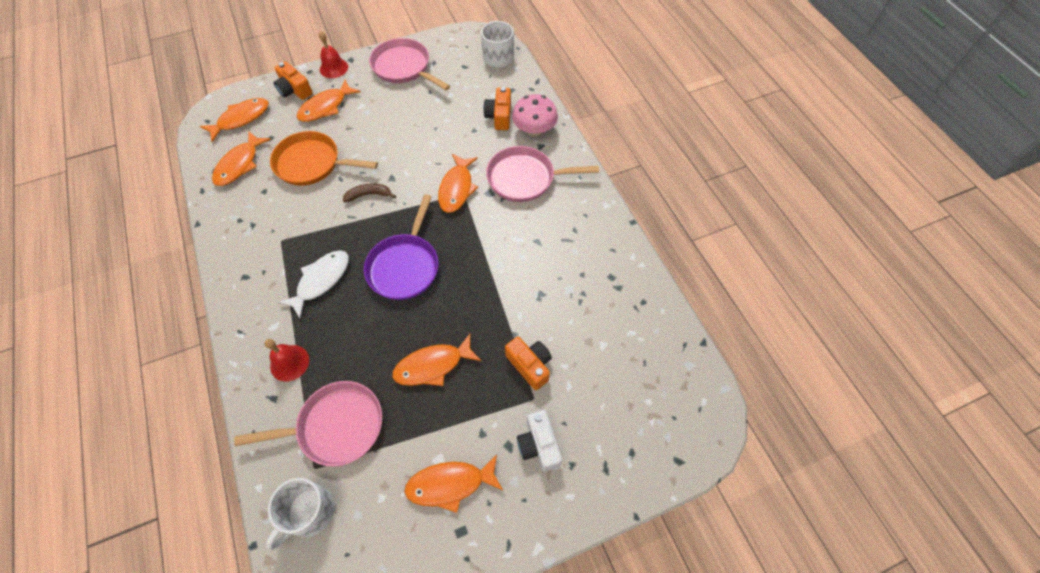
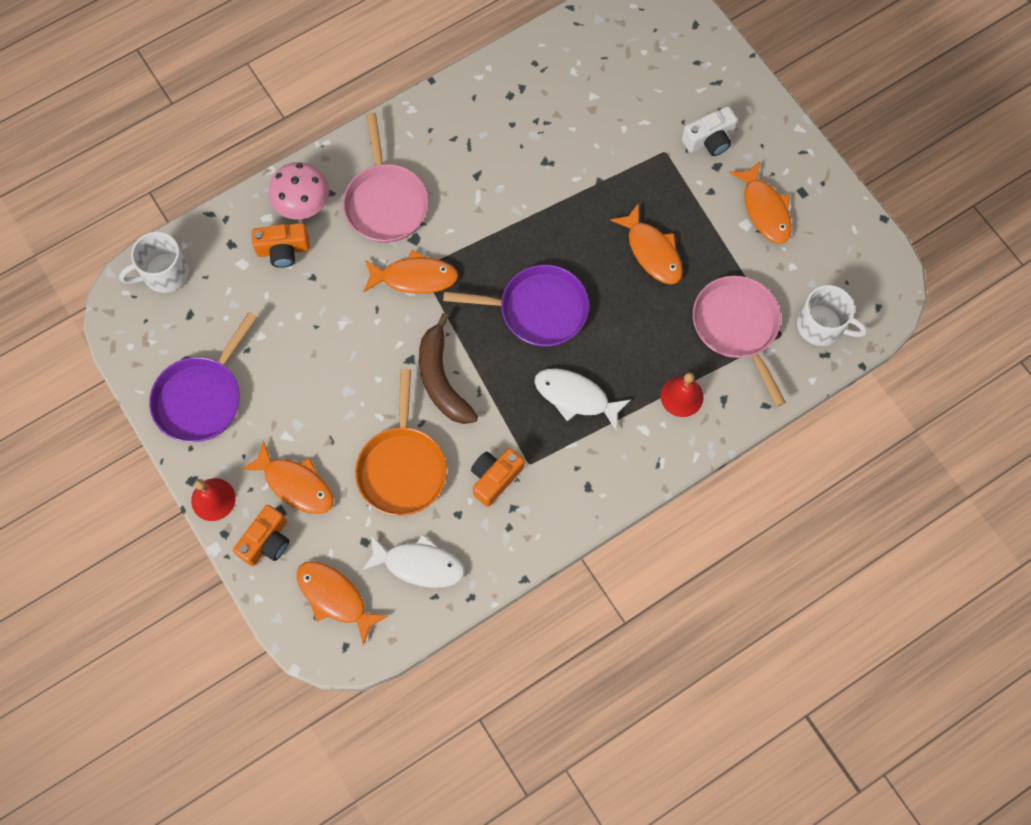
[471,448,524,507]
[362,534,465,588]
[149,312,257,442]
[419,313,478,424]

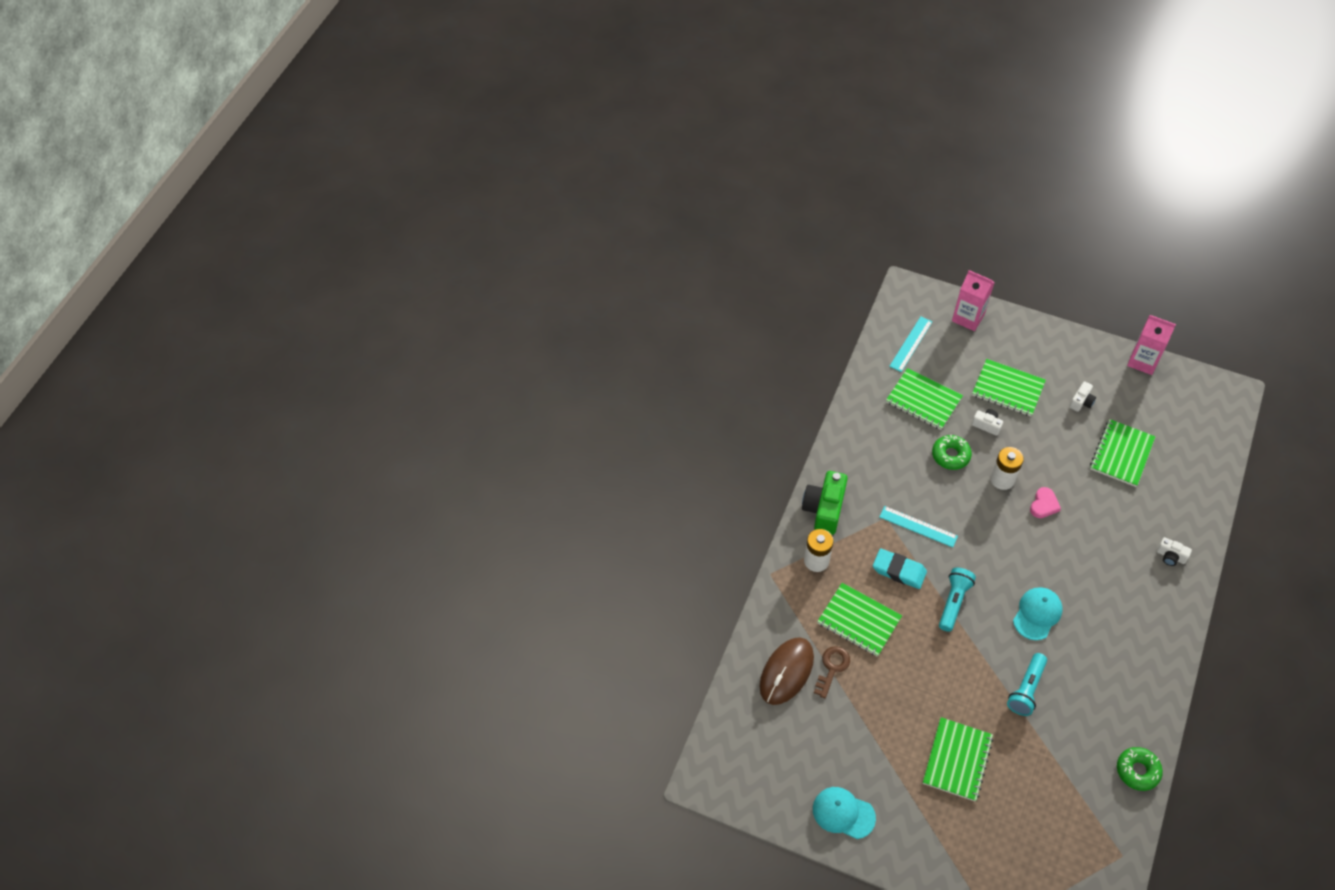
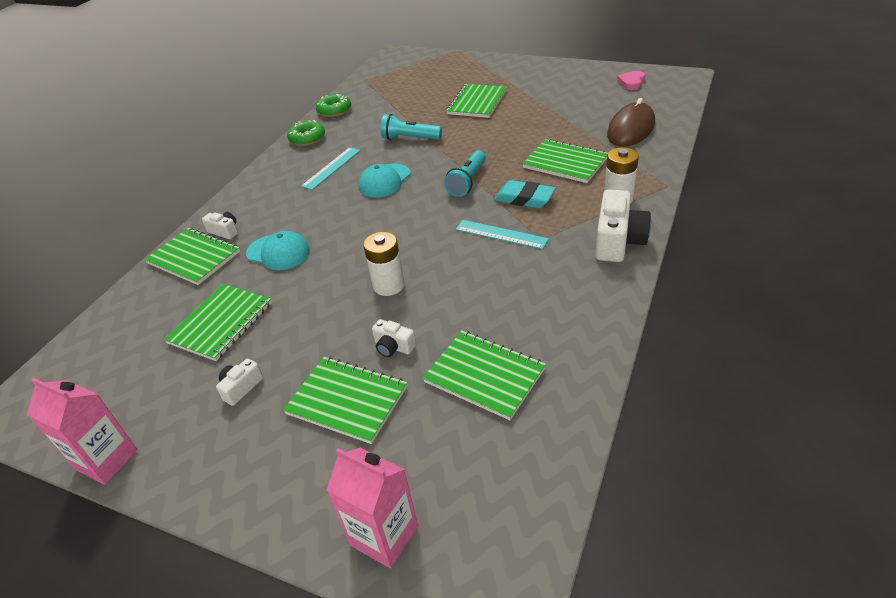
[814,646,850,698] (first image)
[144,228,240,285]
[246,231,310,270]
[301,147,361,190]
[287,120,325,146]
[617,71,645,90]
[595,189,651,262]
[381,114,442,140]

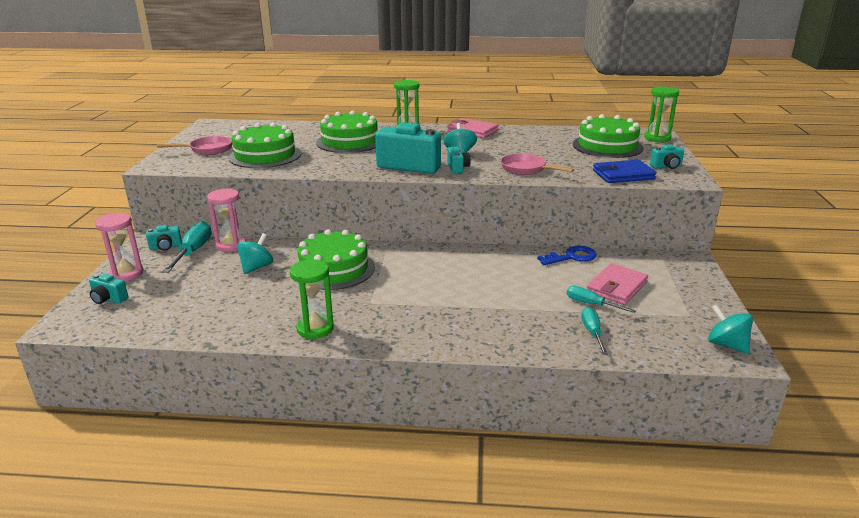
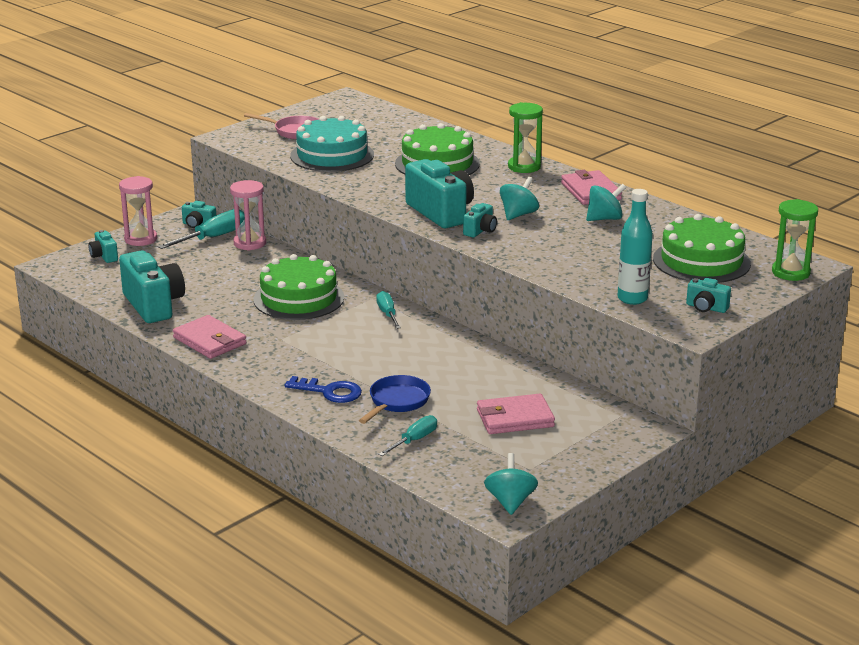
[501,153,574,175] (first image)
[119,250,185,323]
[359,375,431,424]
[586,184,626,221]
[285,376,362,403]
[376,291,401,329]
[173,315,246,359]
[617,189,653,305]
[290,116,374,172]

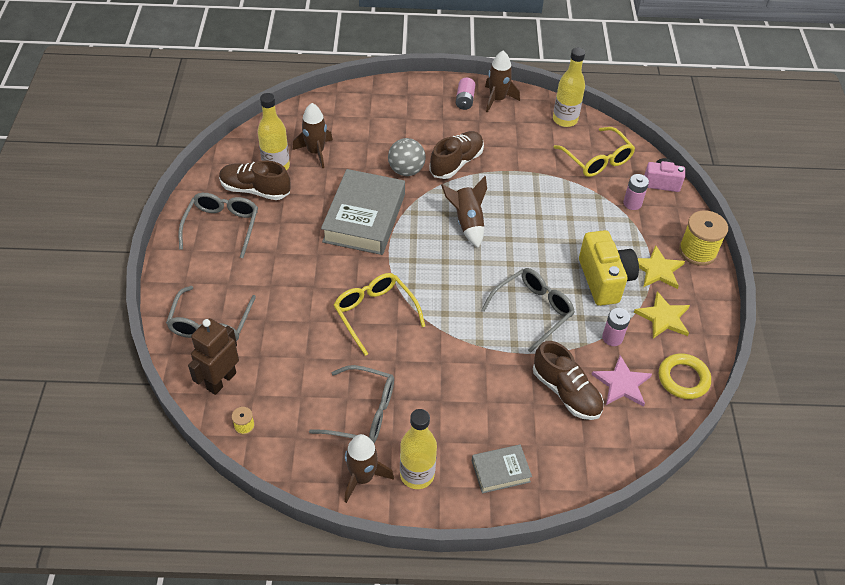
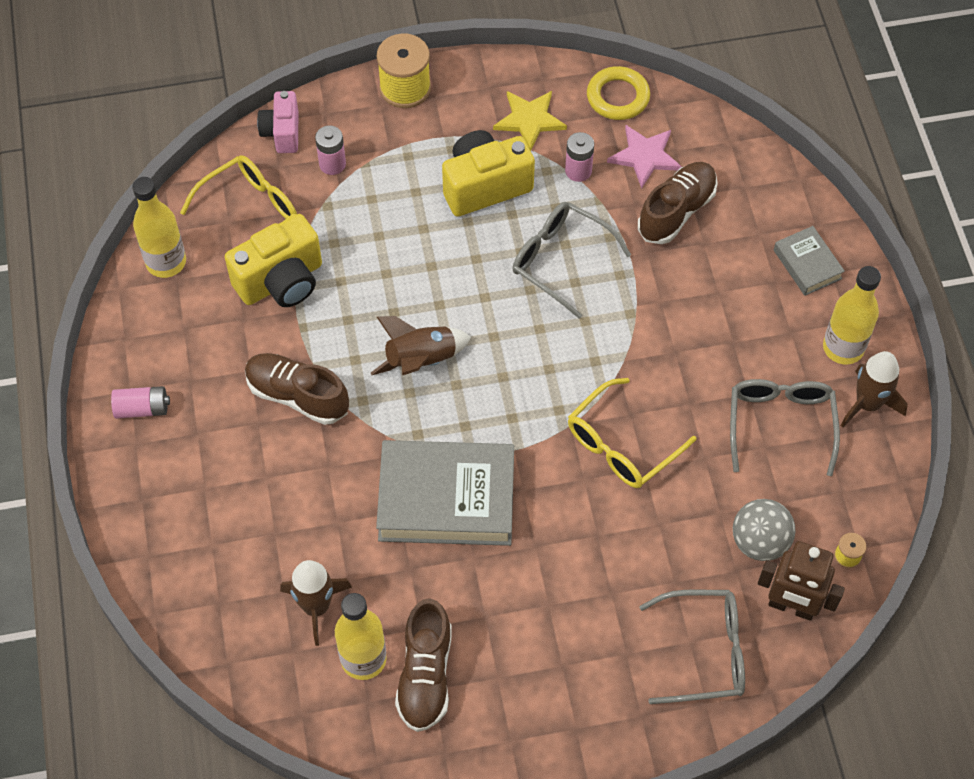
[179,193,258,258] (first image)
[485,51,520,113] (first image)
[638,245,685,289] (first image)
[225,214,322,307]
[733,499,795,561]

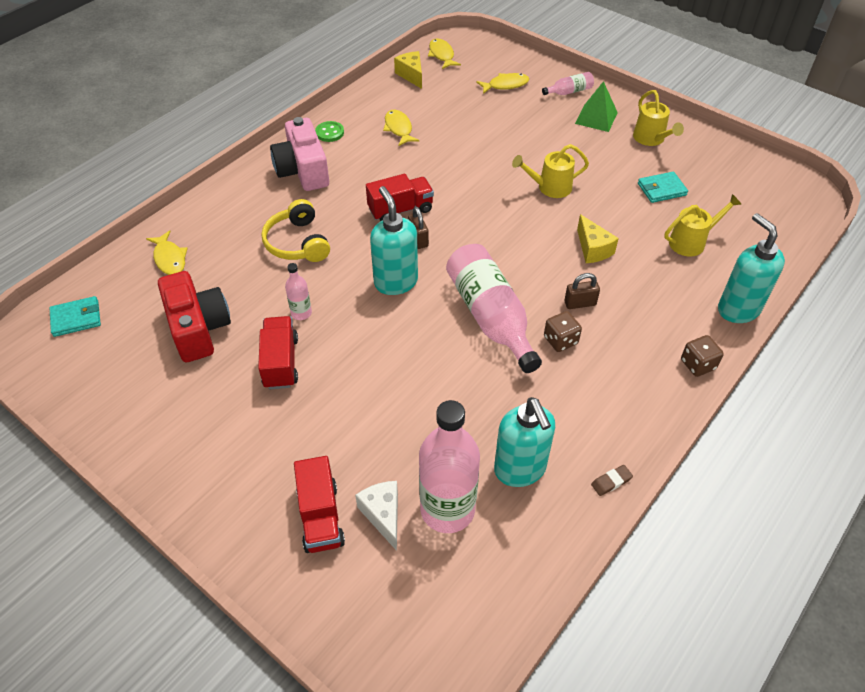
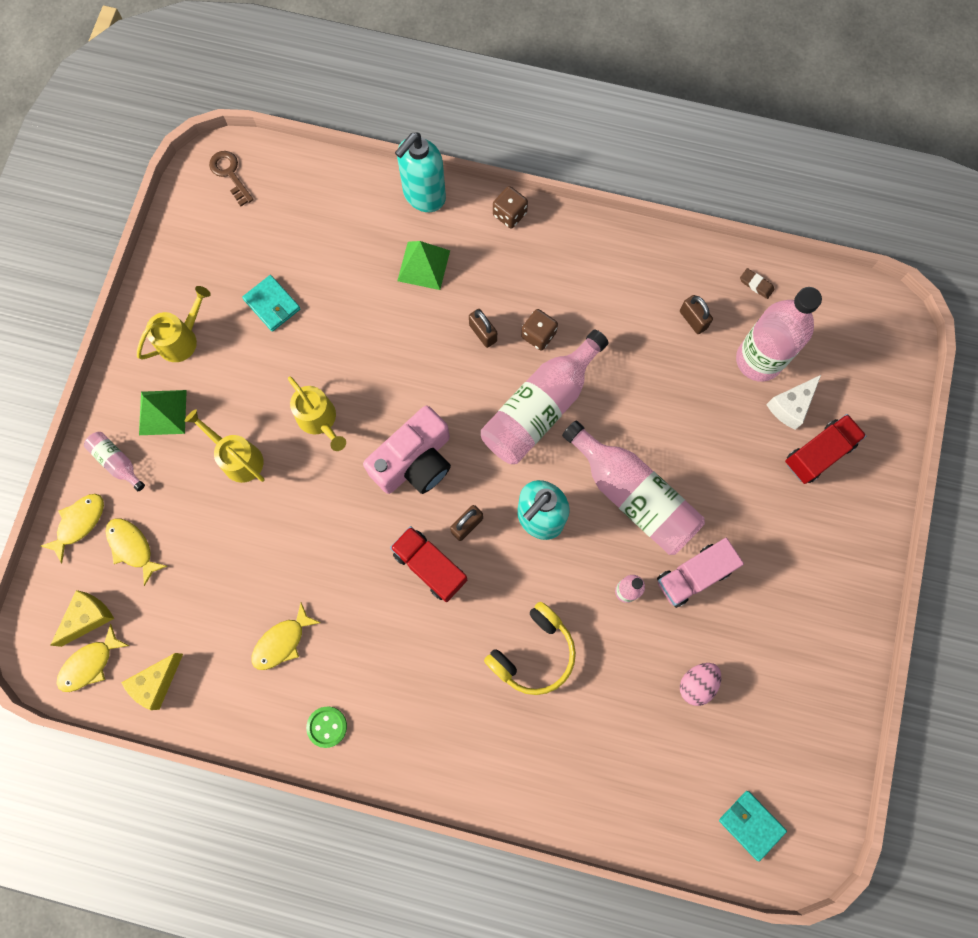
[209,151,254,206]
[397,241,450,290]
[562,420,705,555]
[41,494,104,563]
[363,406,451,494]
[50,590,114,647]
[740,268,775,299]
[185,409,265,483]
[680,663,721,706]
[680,295,713,334]
[657,538,744,608]

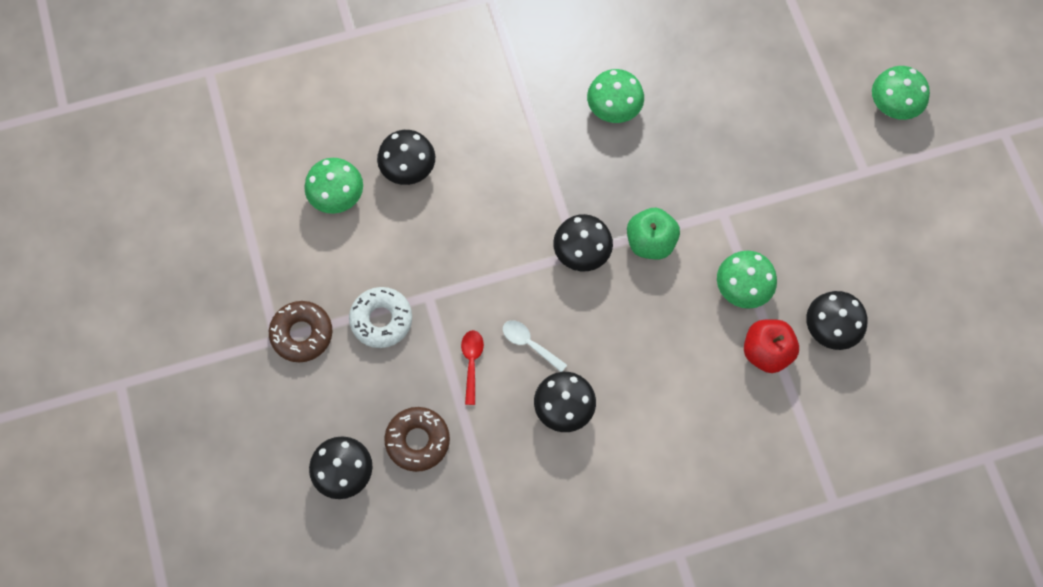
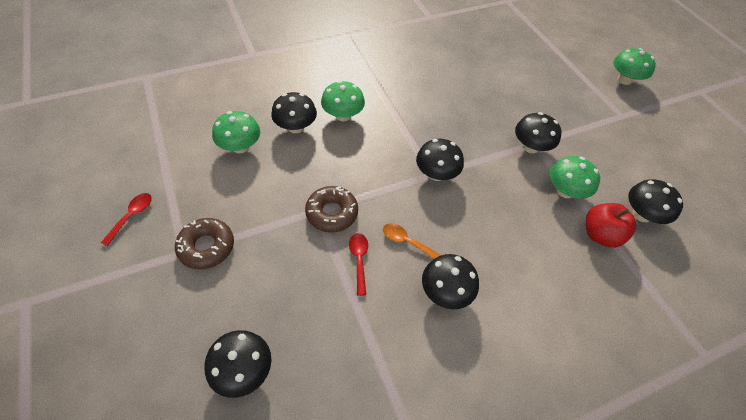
[349,287,412,348] (first image)
[627,208,680,259] (first image)
[101,193,152,246]
[515,112,562,153]
[305,186,358,233]
[321,81,365,121]
[383,223,441,259]

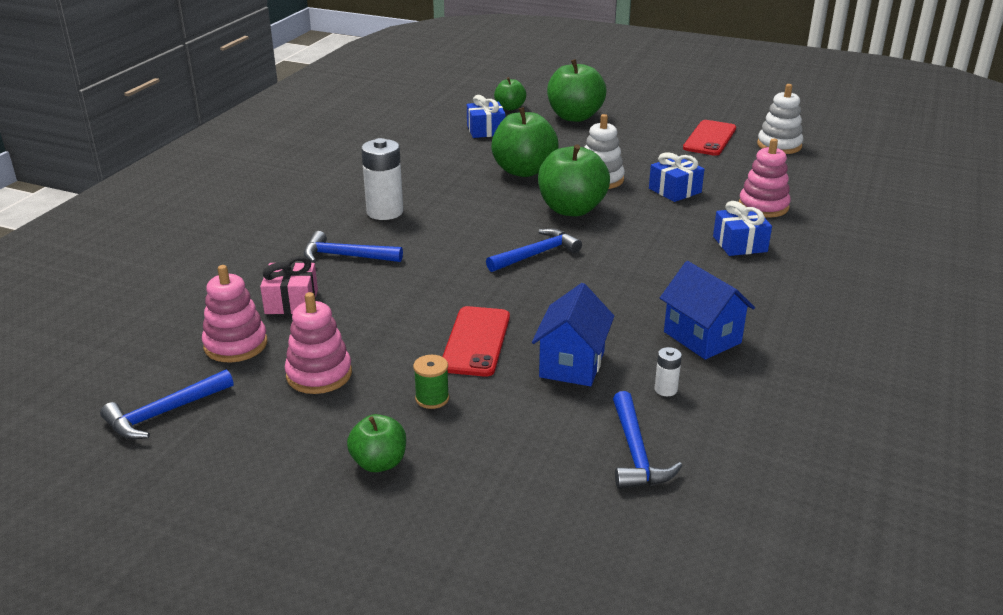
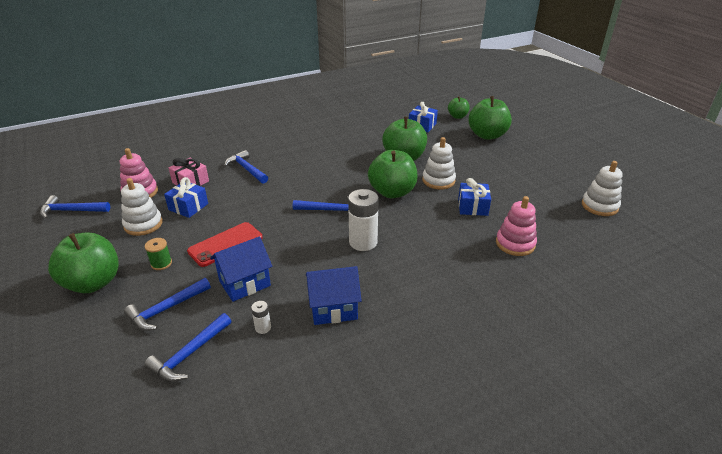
[683,120,736,156] (first image)
[124,278,211,331]
[348,189,379,251]
[164,177,208,218]
[121,178,163,236]
[306,266,362,325]
[48,232,119,293]

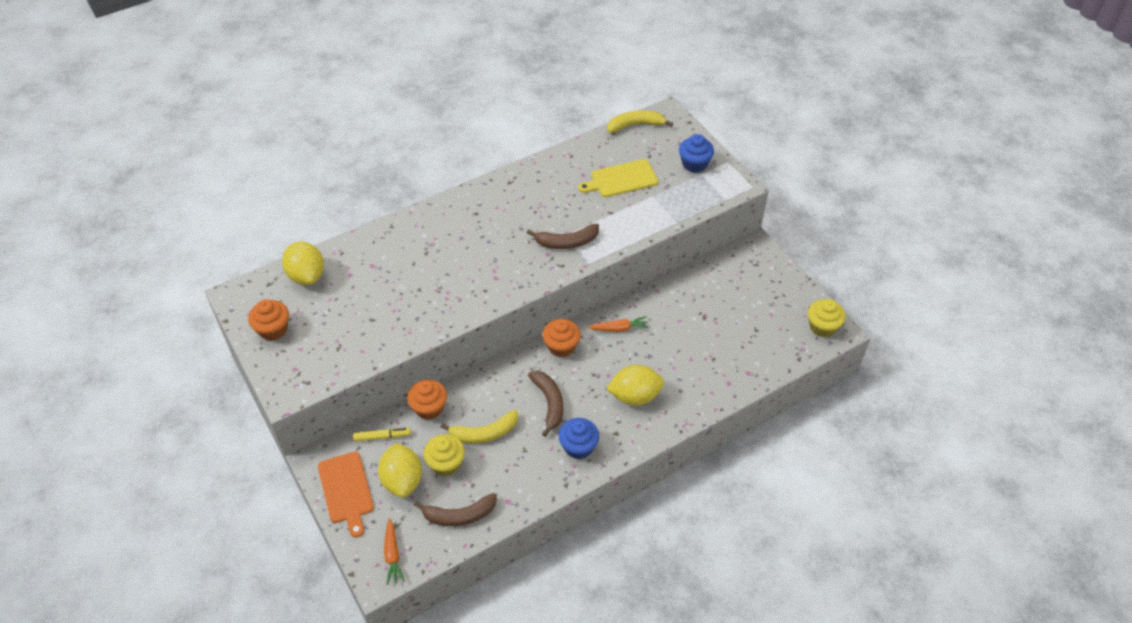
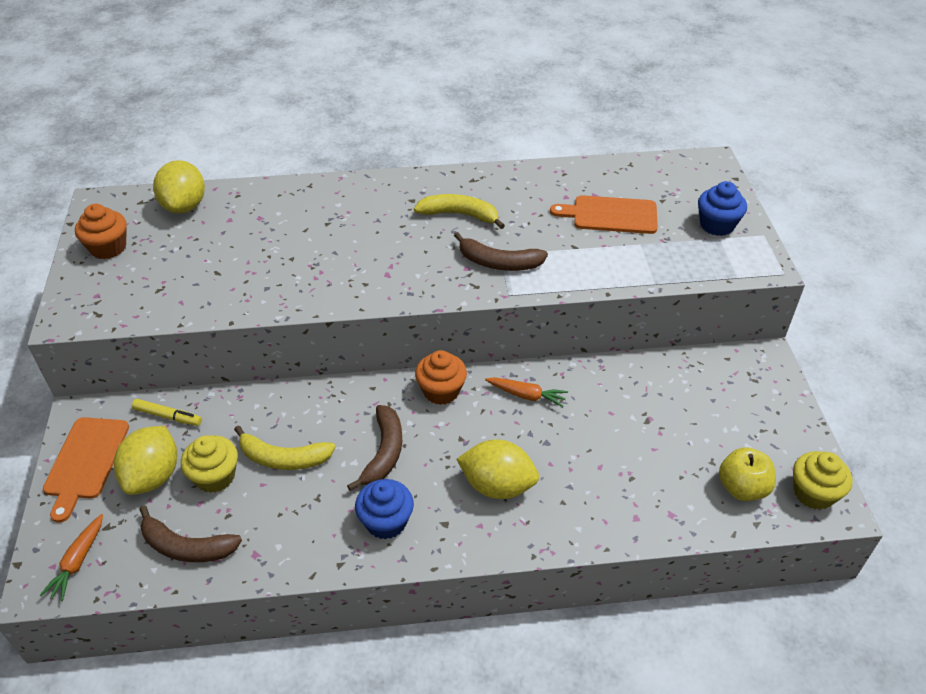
[407,379,447,420] (first image)
[719,447,776,501]
[414,194,505,229]
[550,195,658,234]

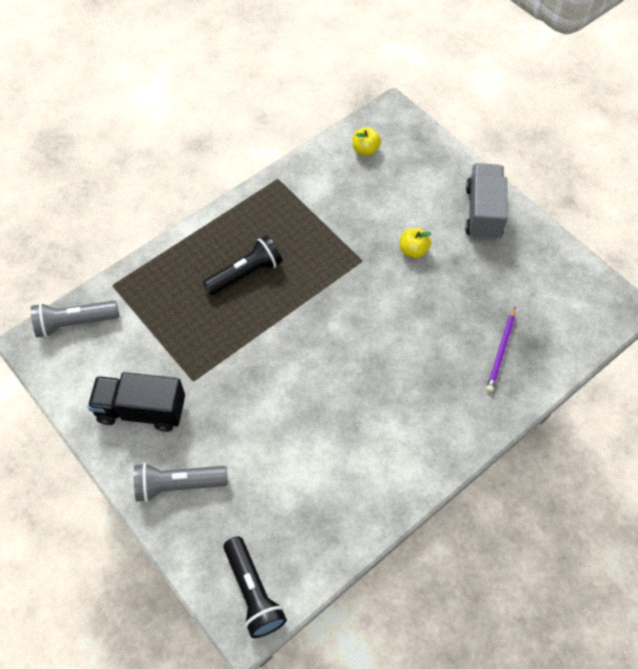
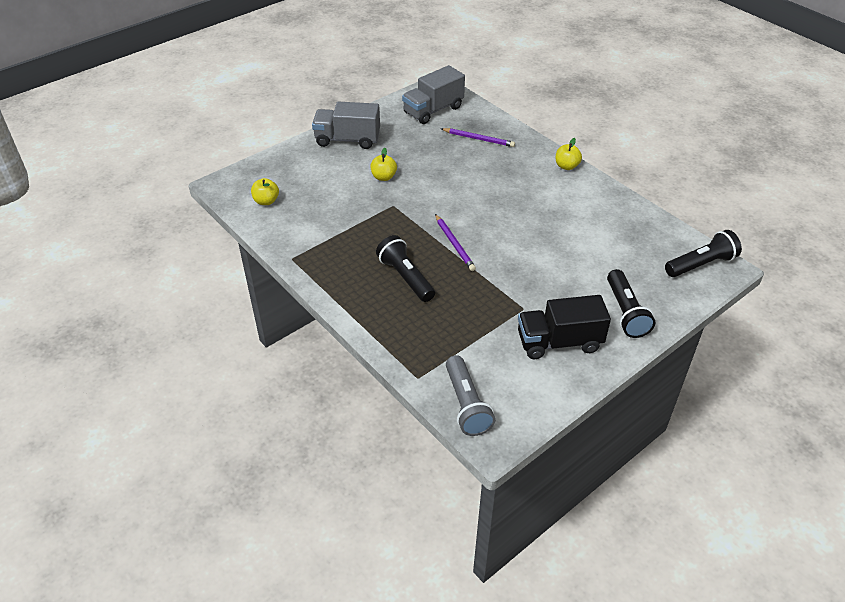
[402,65,465,124]
[435,214,476,271]
[555,138,582,170]
[607,269,655,338]
[518,295,611,359]

